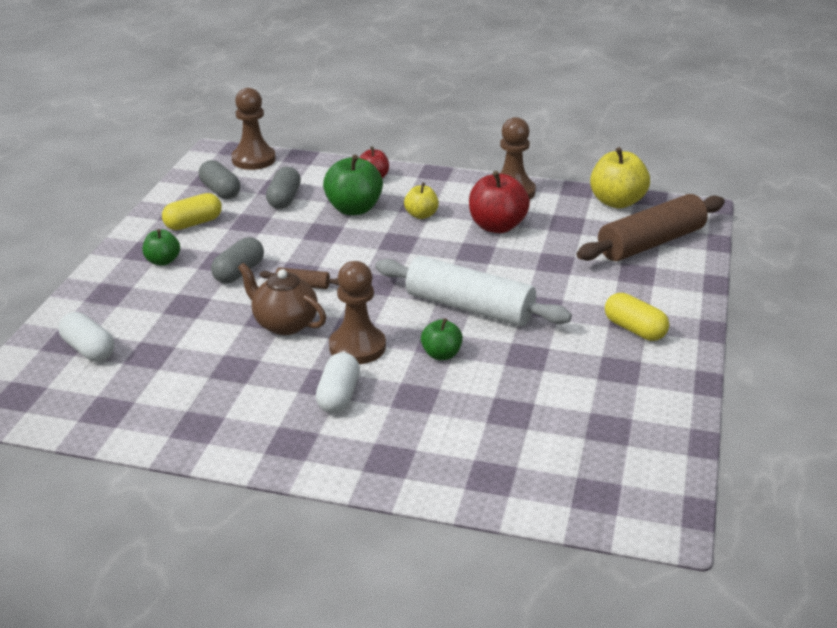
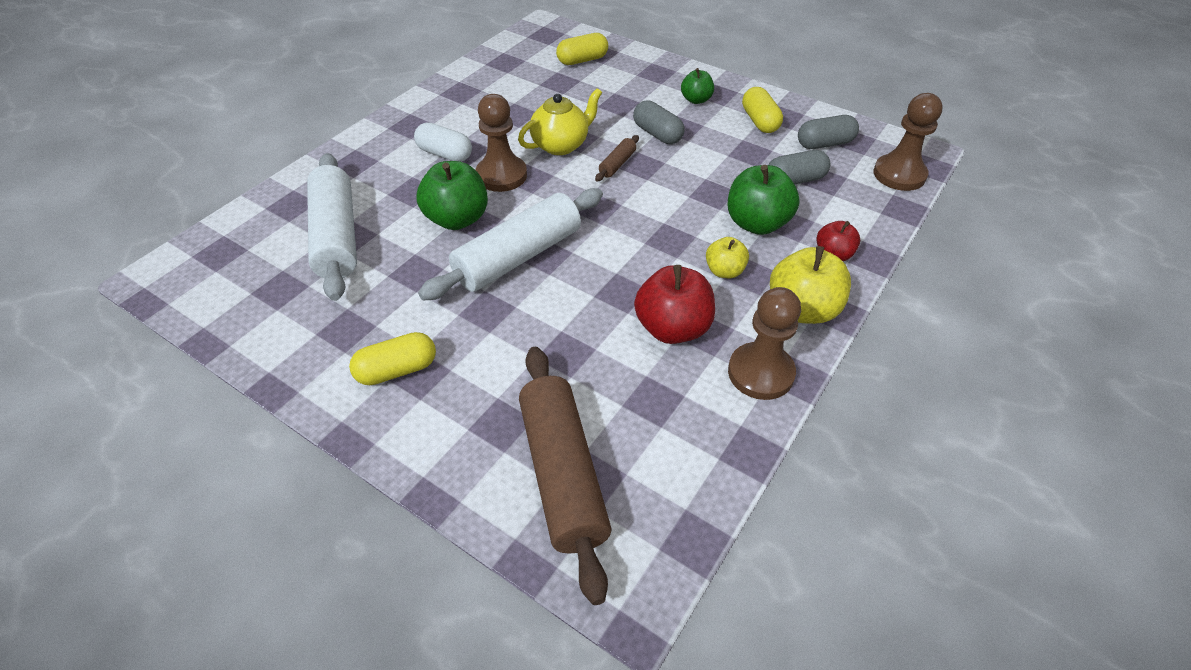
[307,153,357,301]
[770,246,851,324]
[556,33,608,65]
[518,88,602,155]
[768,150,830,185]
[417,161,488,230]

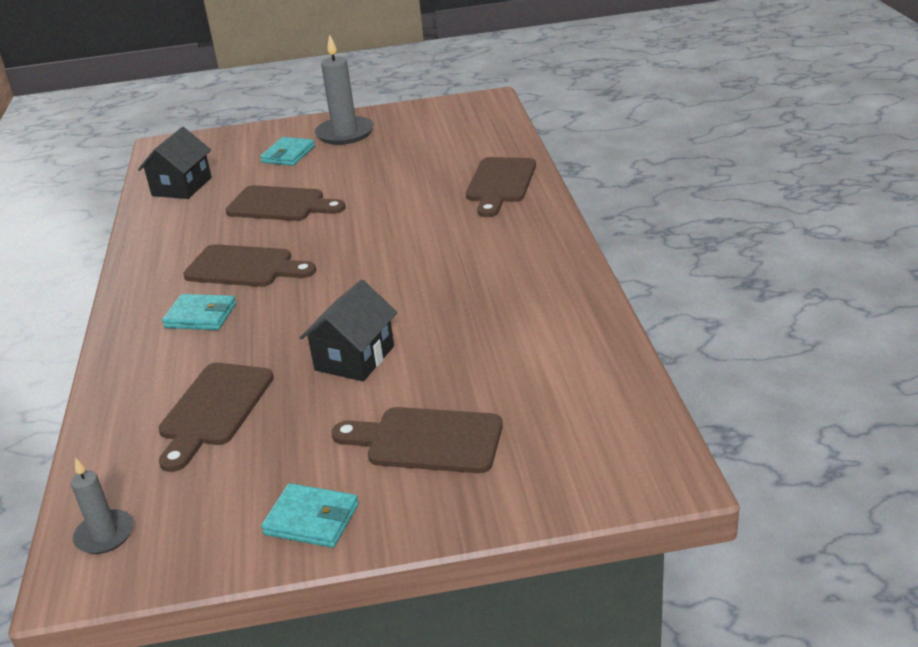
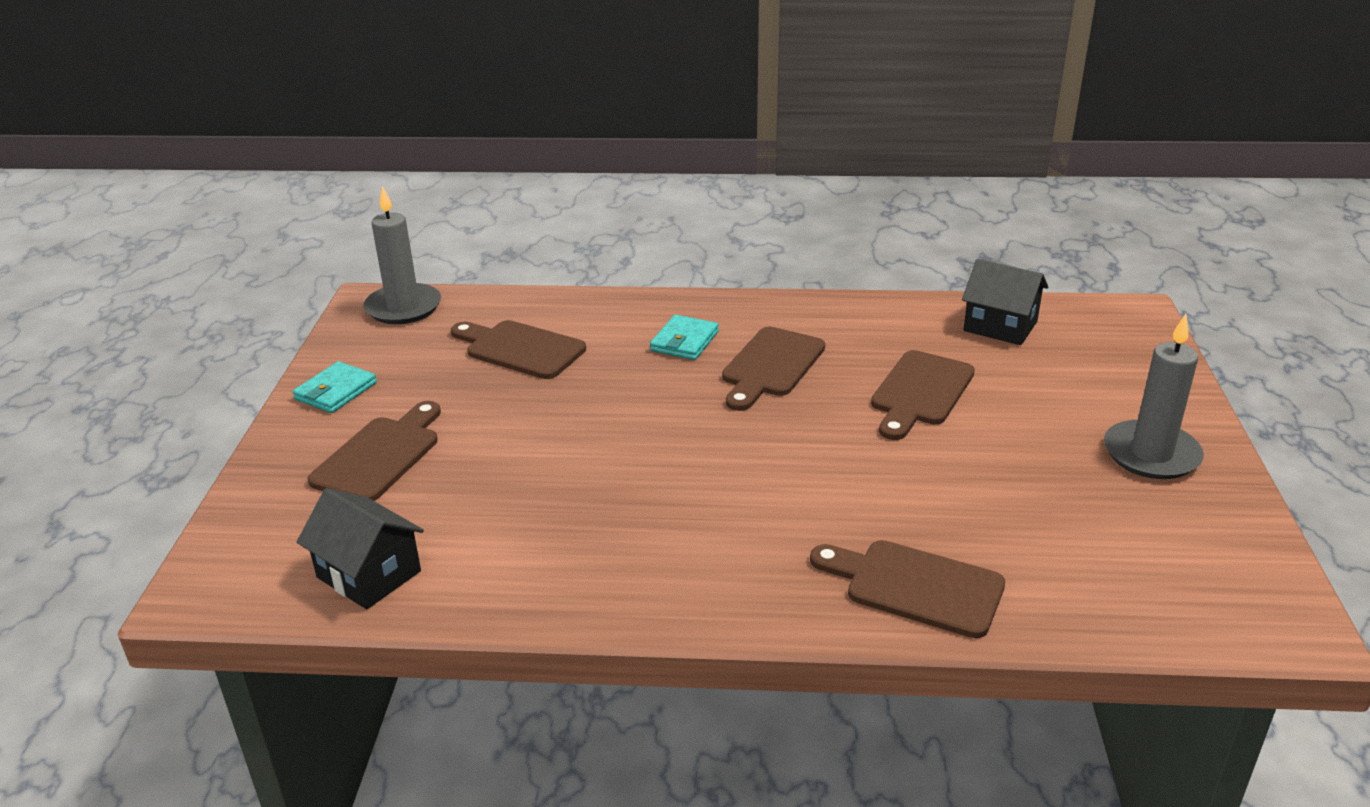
[260,137,315,166] (first image)
[297,488,424,609]
[364,186,441,324]

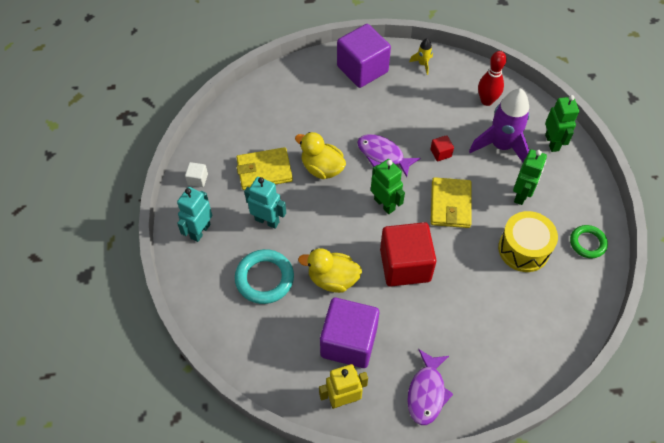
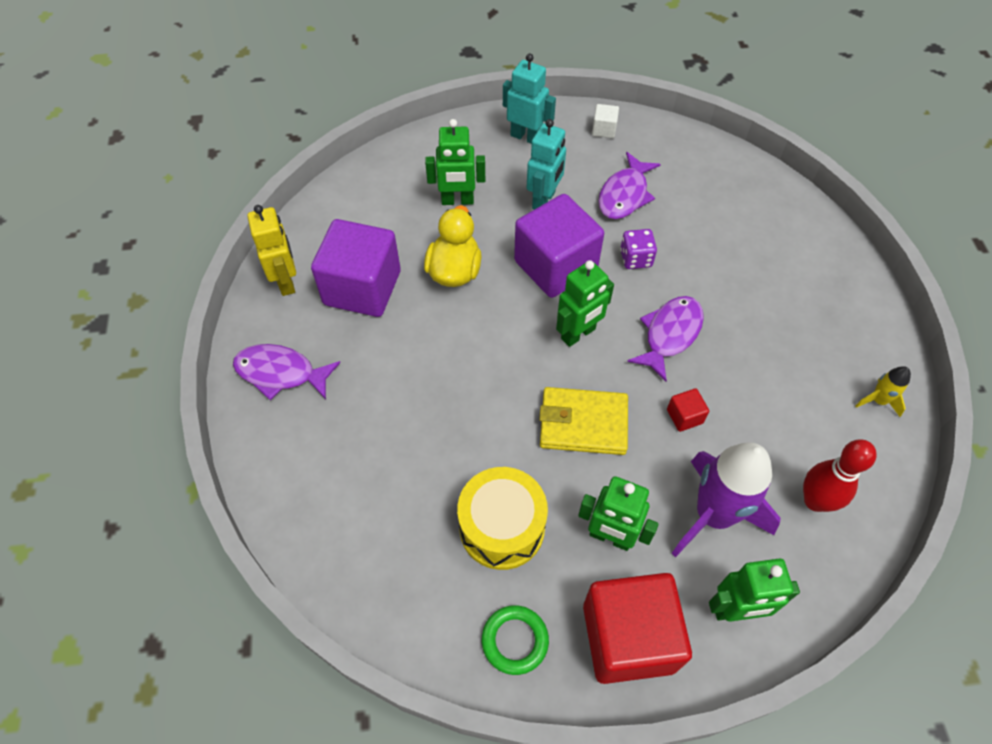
[514,194,604,298]
[583,573,692,684]
[425,119,485,205]
[598,152,661,219]
[620,229,657,269]

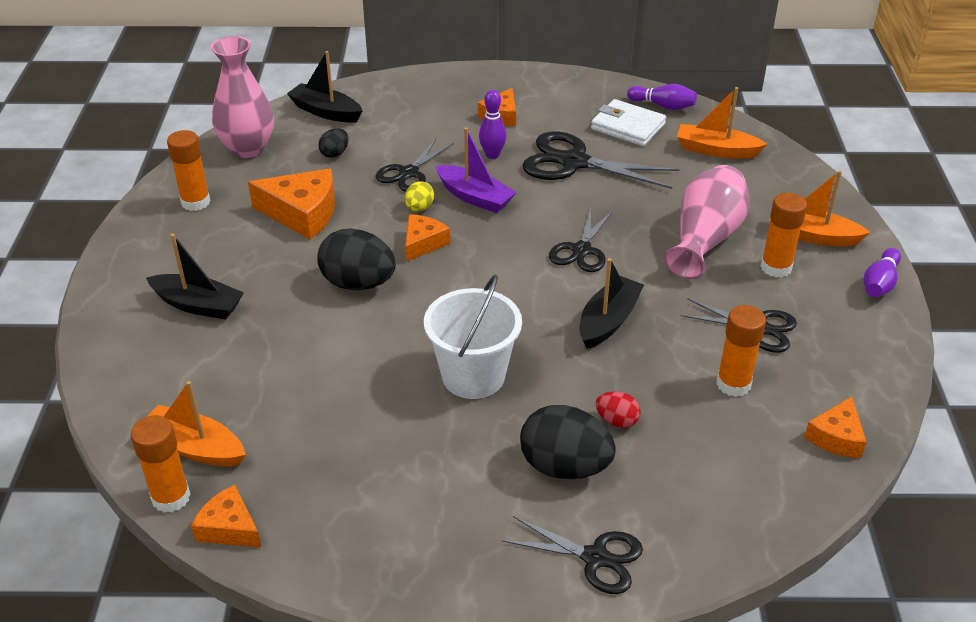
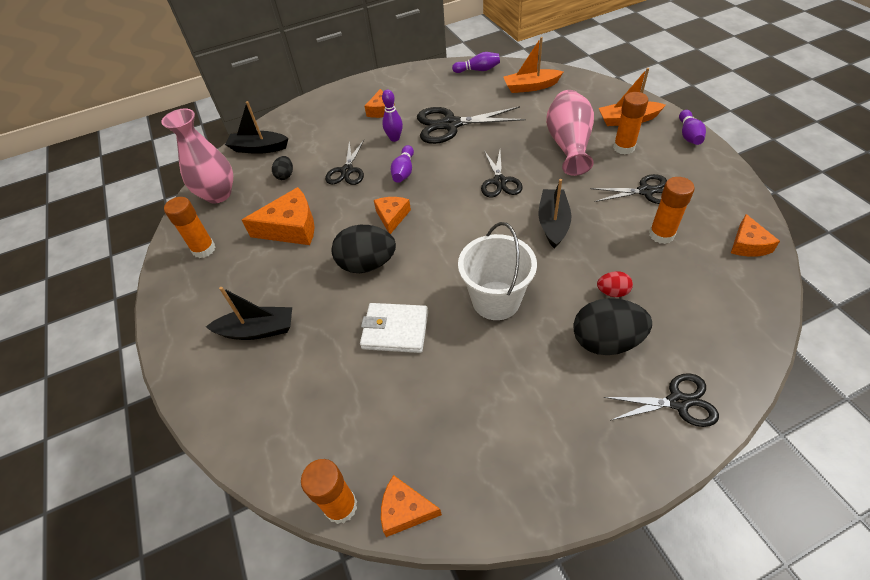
[147,381,246,467] (first image)
[405,181,434,212] (first image)
[360,303,428,353]
[390,145,414,183]

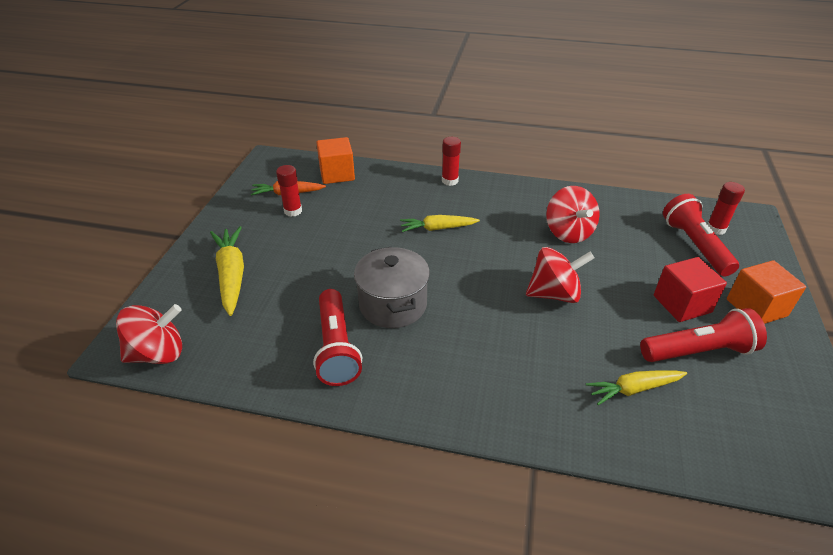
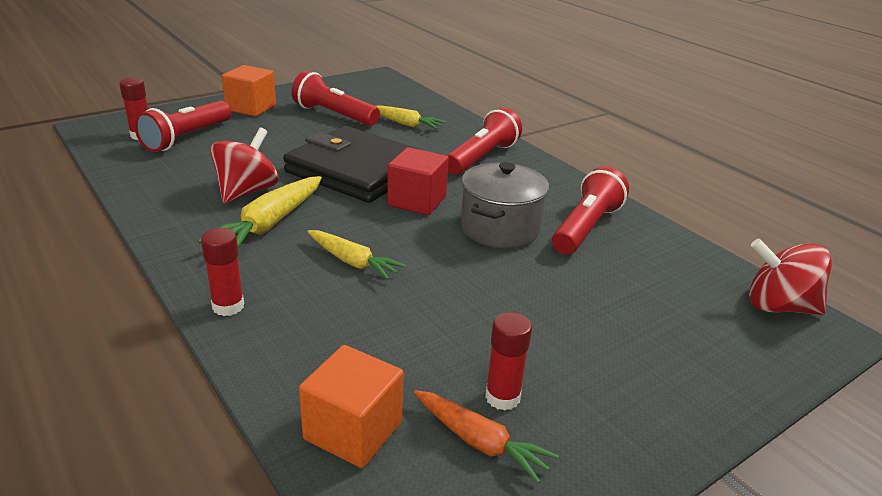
[446,107,522,175]
[198,176,322,248]
[387,147,449,215]
[283,126,424,203]

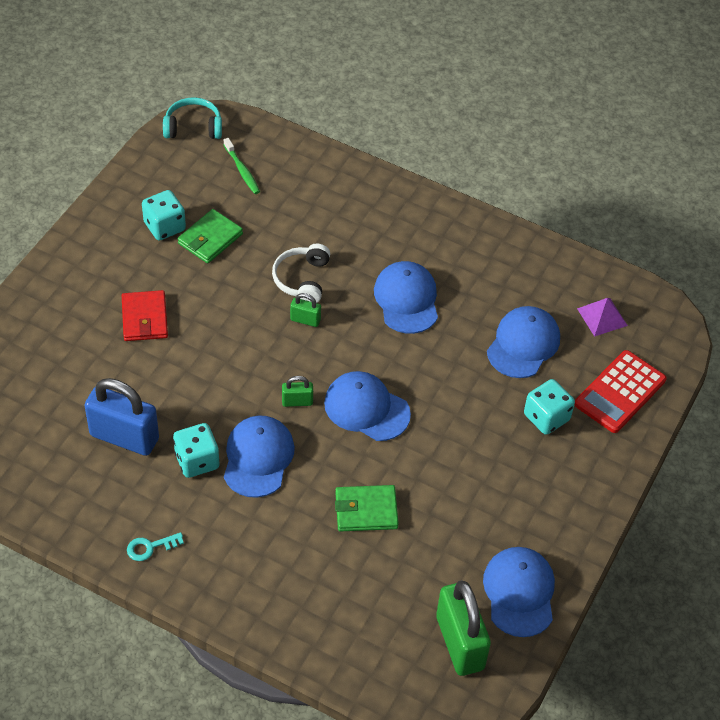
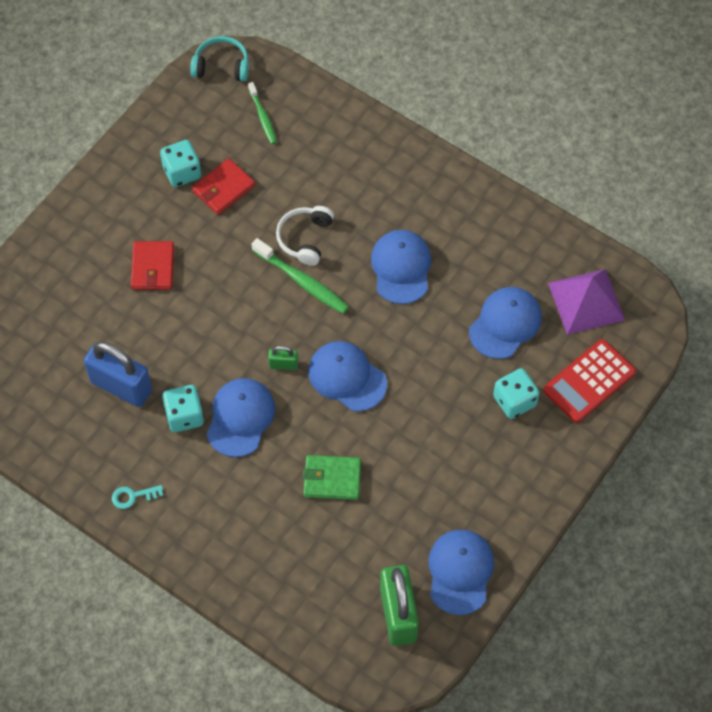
[251,238,349,314]
[192,158,255,215]
[548,269,625,335]

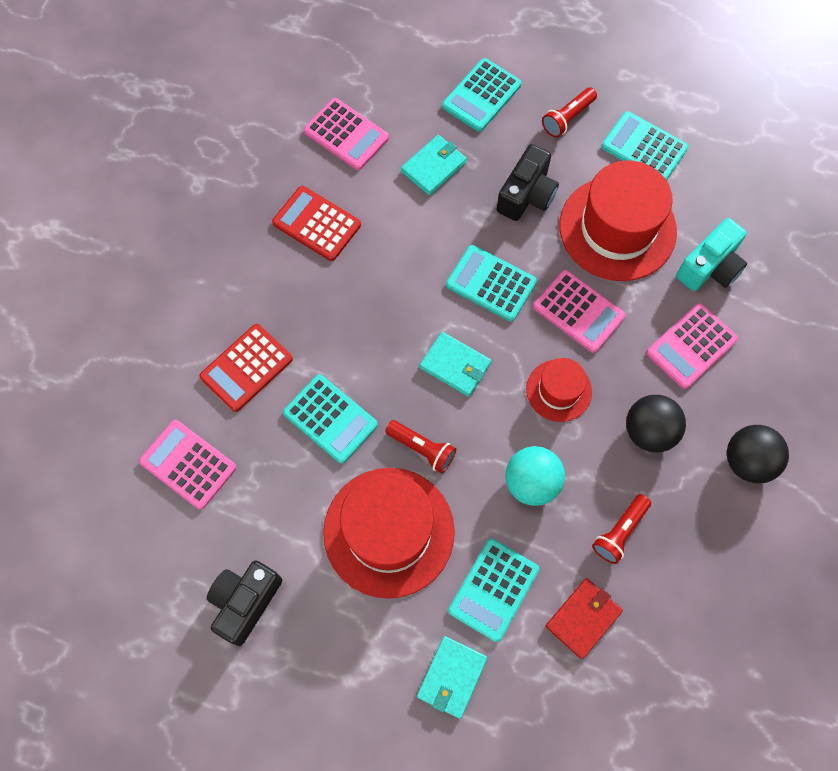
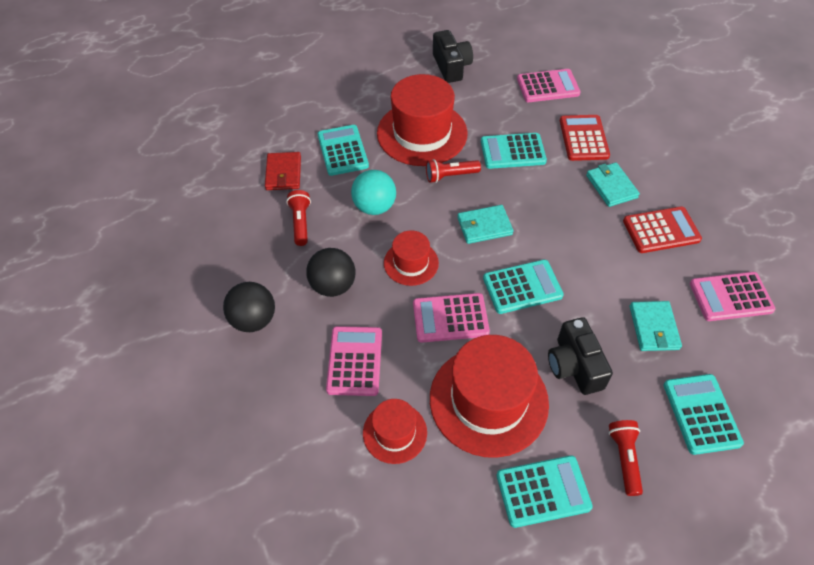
[586,162,640,207]
[363,399,427,464]

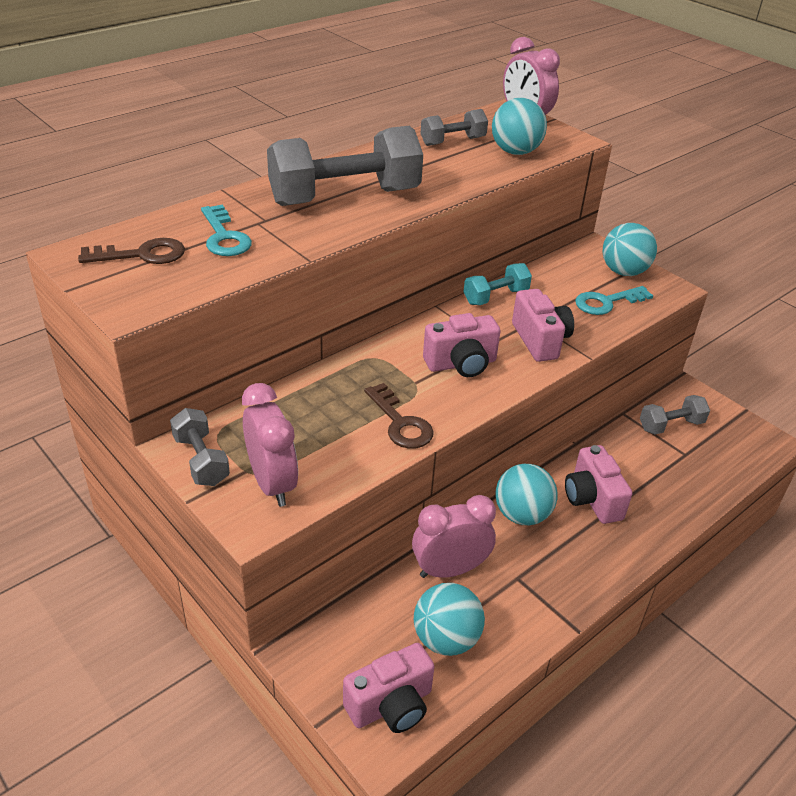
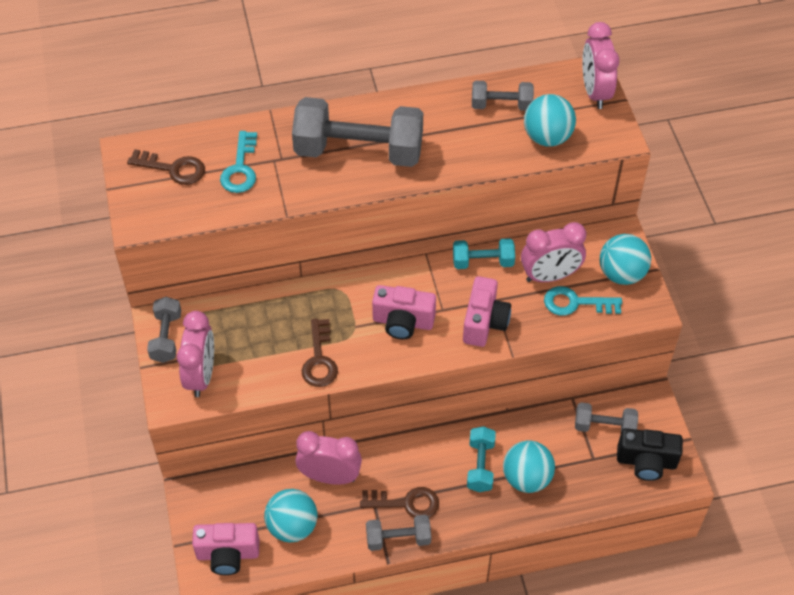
[360,487,439,518]
[366,515,431,551]
[521,222,586,282]
[617,428,683,481]
[503,440,555,493]
[467,426,496,492]

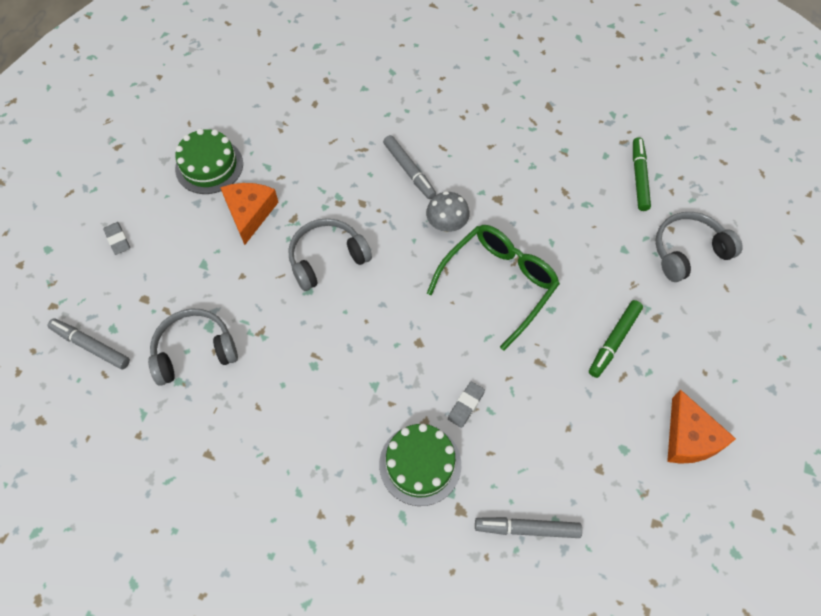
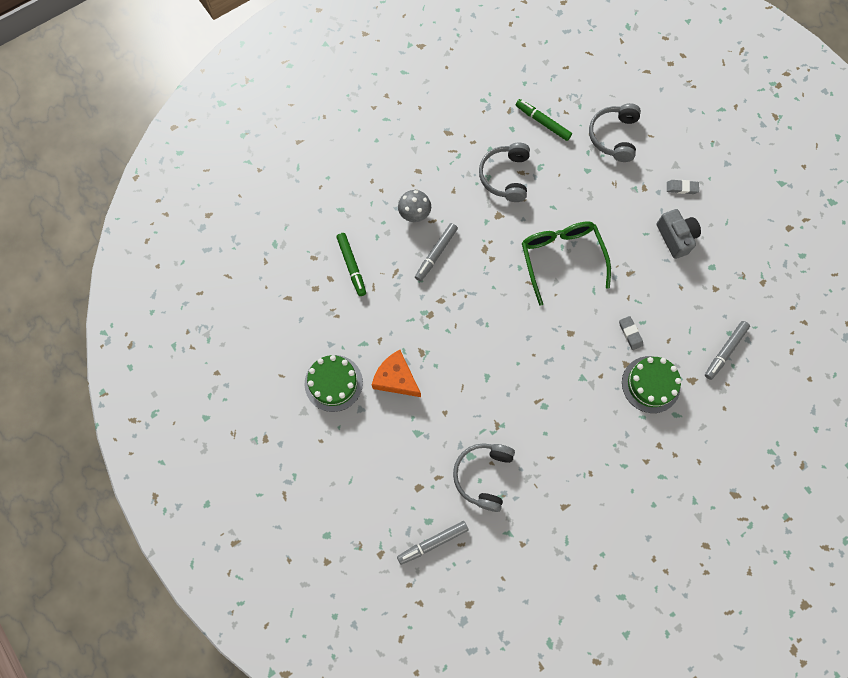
[667,389,736,464] (first image)
[657,209,701,259]
[667,180,699,194]
[479,143,530,202]
[398,190,431,222]
[336,233,366,296]
[415,223,458,281]

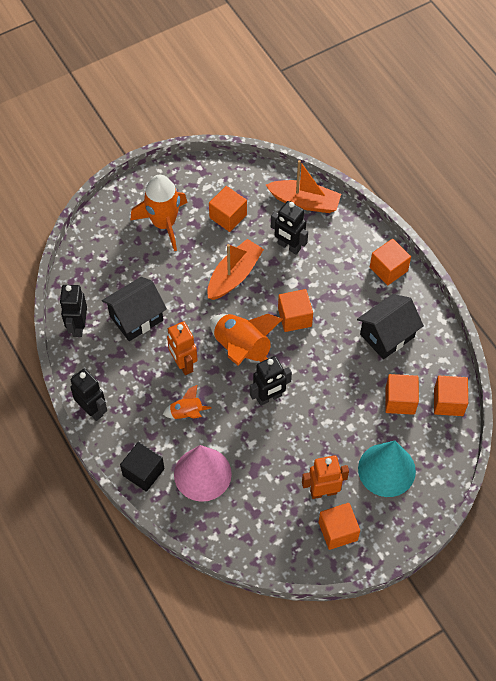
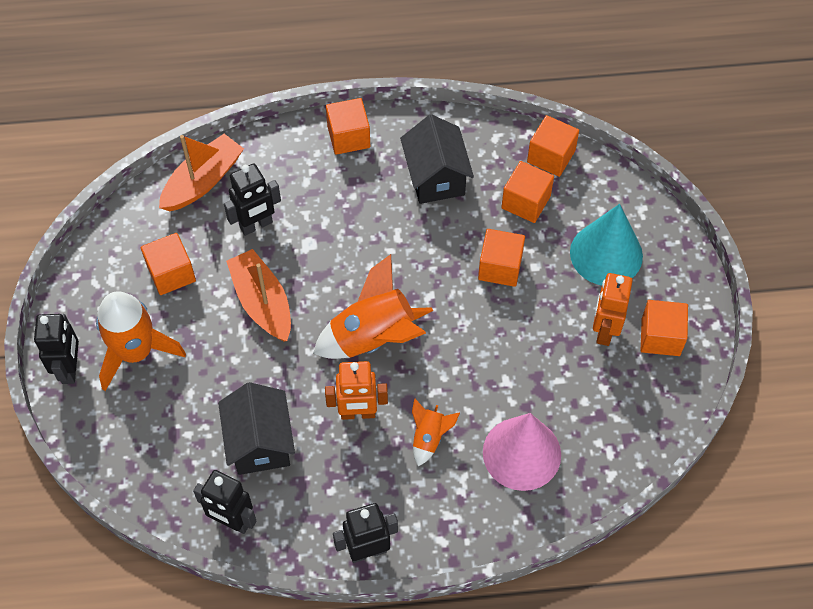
[120,442,164,492] (first image)
[34,314,79,384]
[478,229,525,287]

